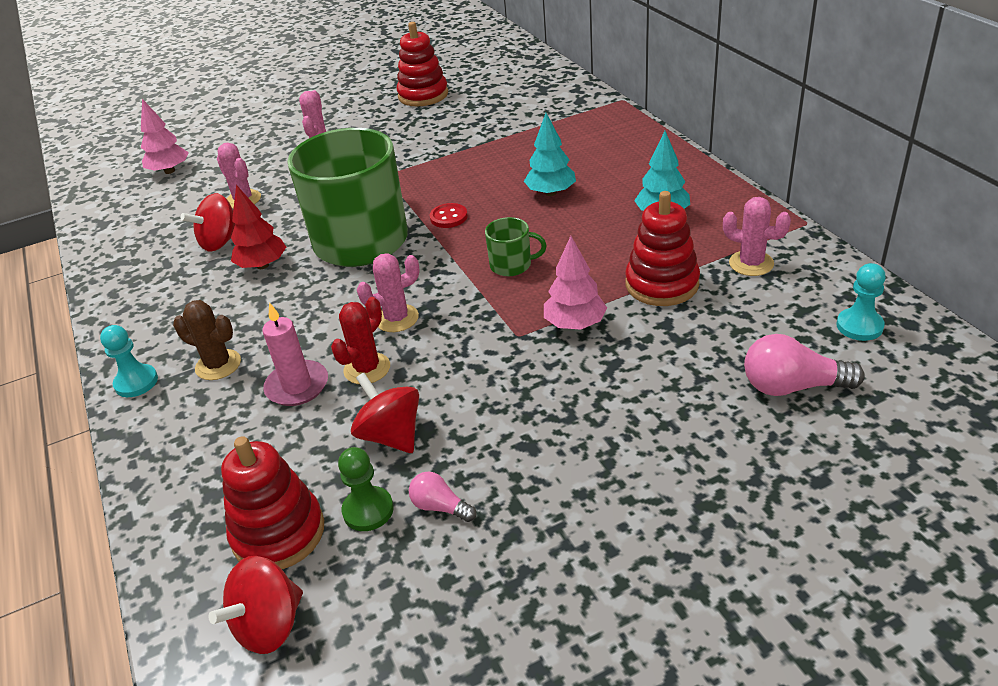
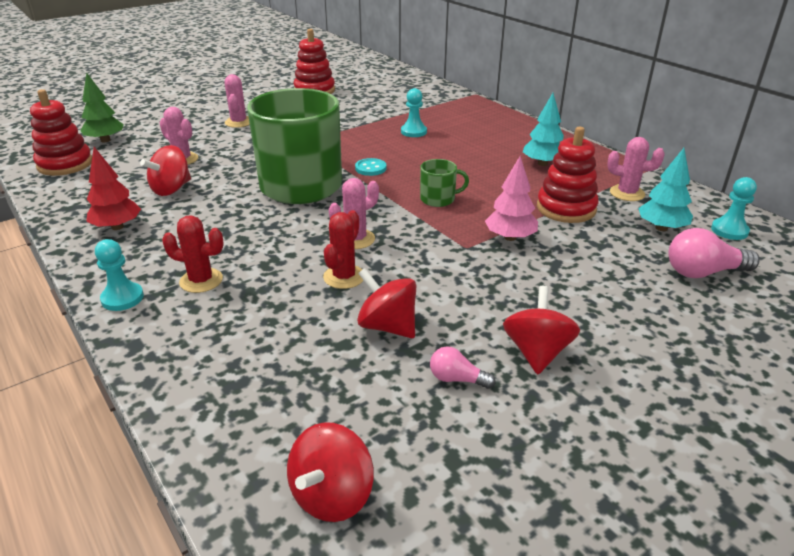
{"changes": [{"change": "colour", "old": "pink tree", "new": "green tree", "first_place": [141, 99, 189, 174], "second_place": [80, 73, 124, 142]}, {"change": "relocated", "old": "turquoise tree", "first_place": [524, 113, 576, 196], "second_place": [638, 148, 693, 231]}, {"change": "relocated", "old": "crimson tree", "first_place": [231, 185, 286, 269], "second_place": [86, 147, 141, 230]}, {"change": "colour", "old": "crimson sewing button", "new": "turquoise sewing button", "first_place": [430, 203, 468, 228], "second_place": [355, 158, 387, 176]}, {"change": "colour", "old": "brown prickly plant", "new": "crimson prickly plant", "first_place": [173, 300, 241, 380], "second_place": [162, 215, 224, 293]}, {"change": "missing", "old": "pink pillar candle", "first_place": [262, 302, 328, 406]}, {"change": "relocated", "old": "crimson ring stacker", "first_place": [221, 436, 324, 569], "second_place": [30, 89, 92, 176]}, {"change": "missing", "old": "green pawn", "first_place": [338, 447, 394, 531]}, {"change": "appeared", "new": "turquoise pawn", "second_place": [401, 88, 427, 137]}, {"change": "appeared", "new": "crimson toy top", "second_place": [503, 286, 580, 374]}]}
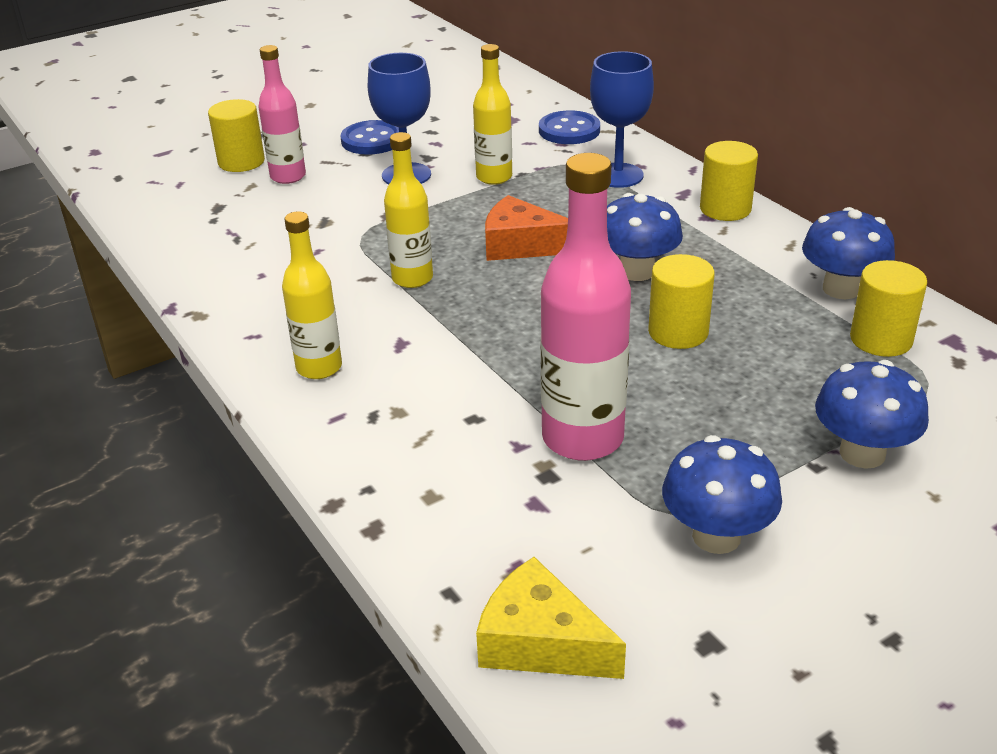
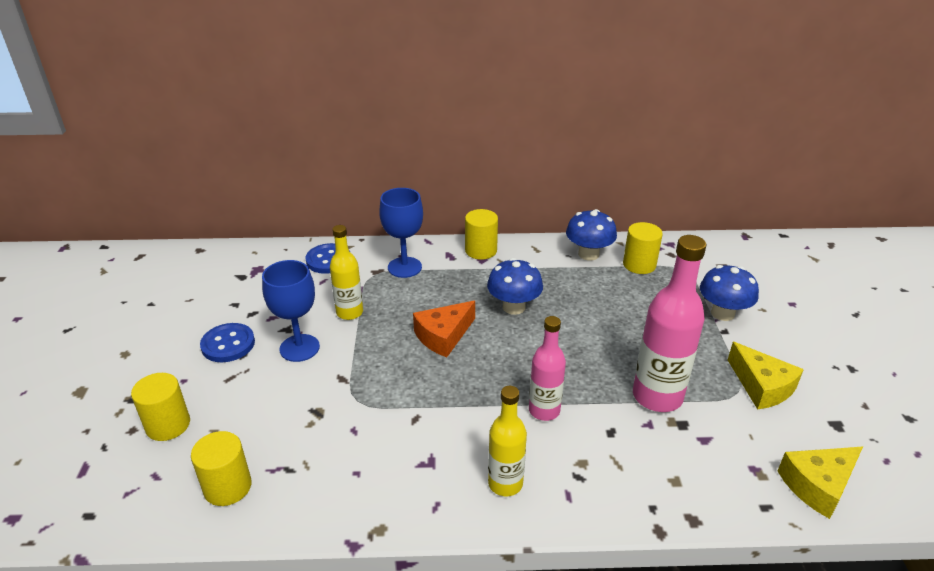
{"changes": [{"change": "relocated", "old": "pink flask", "first_place": [258, 45, 306, 184], "second_place": [529, 316, 566, 421]}, {"change": "missing", "old": "golden flask", "first_place": [384, 132, 433, 288]}, {"change": "relocated", "old": "golden solid cylinder", "first_place": [648, 254, 715, 349], "second_place": [191, 431, 252, 506]}, {"change": "exchanged", "old": "blue toadstool", "new": "golden cheese", "first_place": [662, 435, 782, 554], "second_place": [728, 342, 804, 410]}]}
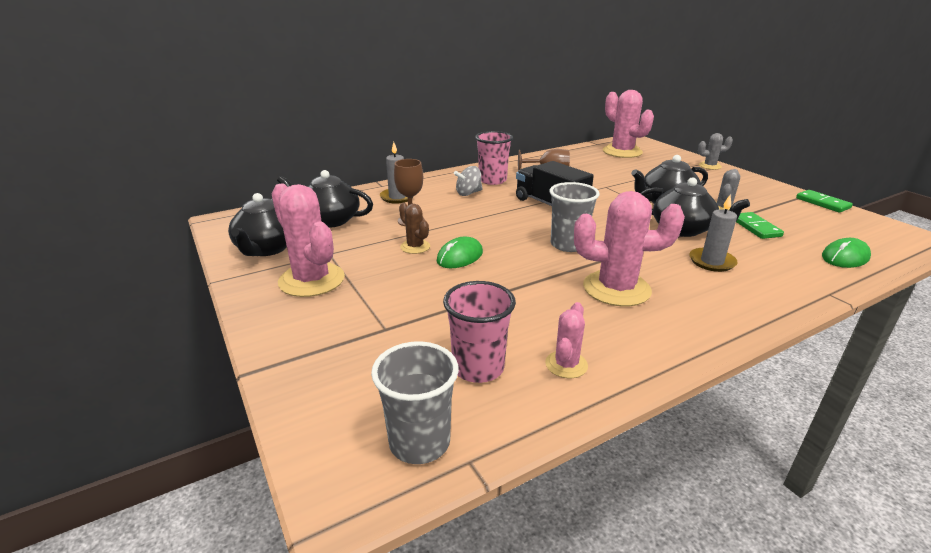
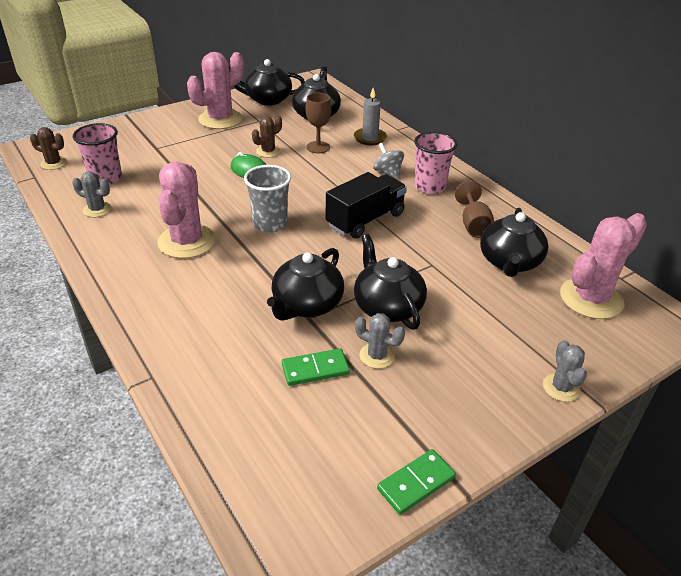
{"changes": [{"change": "missing", "old": "gray pillar candle", "first_place": [689, 195, 738, 272]}, {"change": "missing", "old": "green PC mouse", "first_place": [822, 238, 871, 268]}, {"change": "colour", "old": "pink prickly plant", "new": "gray prickly plant", "first_place": [545, 302, 588, 378], "second_place": [72, 171, 112, 217]}, {"change": "exchanged", "old": "gray tumbler", "new": "brown prickly plant", "first_place": [371, 341, 459, 464], "second_place": [30, 127, 67, 170]}, {"change": "appeared", "new": "jet-black teapot", "second_place": [480, 208, 548, 277]}]}
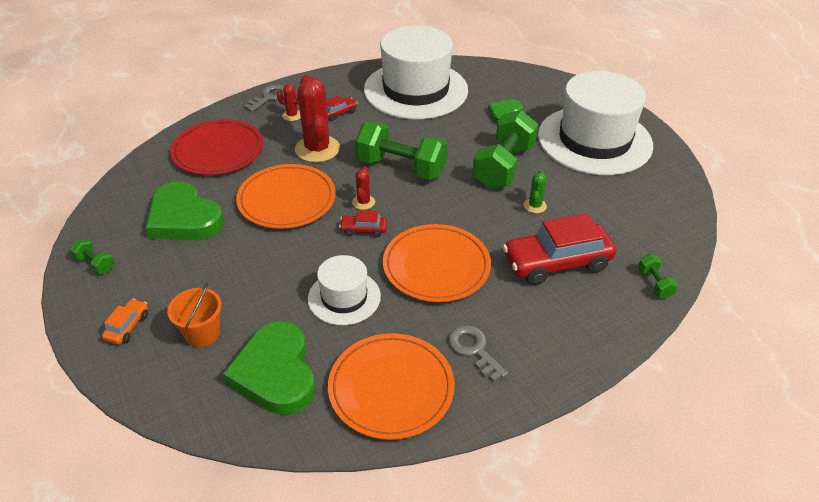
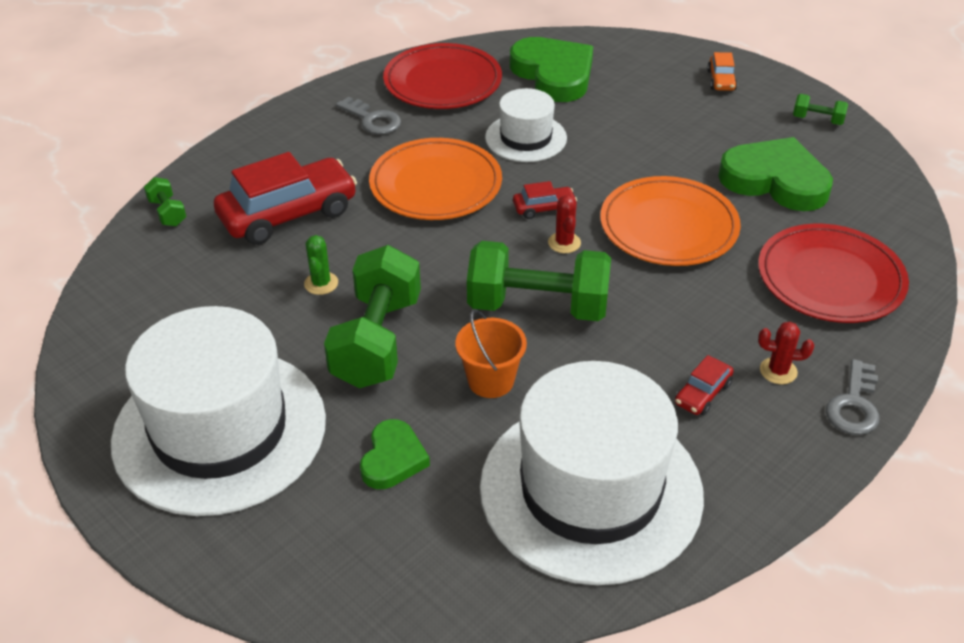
{"changes": [{"change": "missing", "old": "crimson prickly plant", "first_place": [295, 75, 340, 162]}, {"change": "relocated", "old": "bright orange bucket", "first_place": [167, 283, 222, 347], "second_place": [456, 309, 527, 398]}, {"change": "colour", "old": "bright orange dinner plate", "new": "crimson dinner plate", "first_place": [328, 333, 455, 440], "second_place": [383, 43, 502, 109]}]}
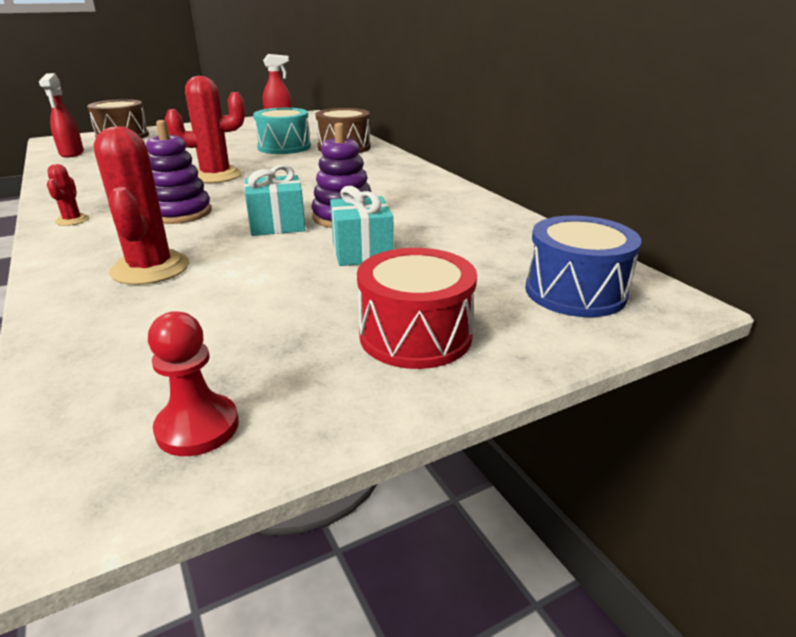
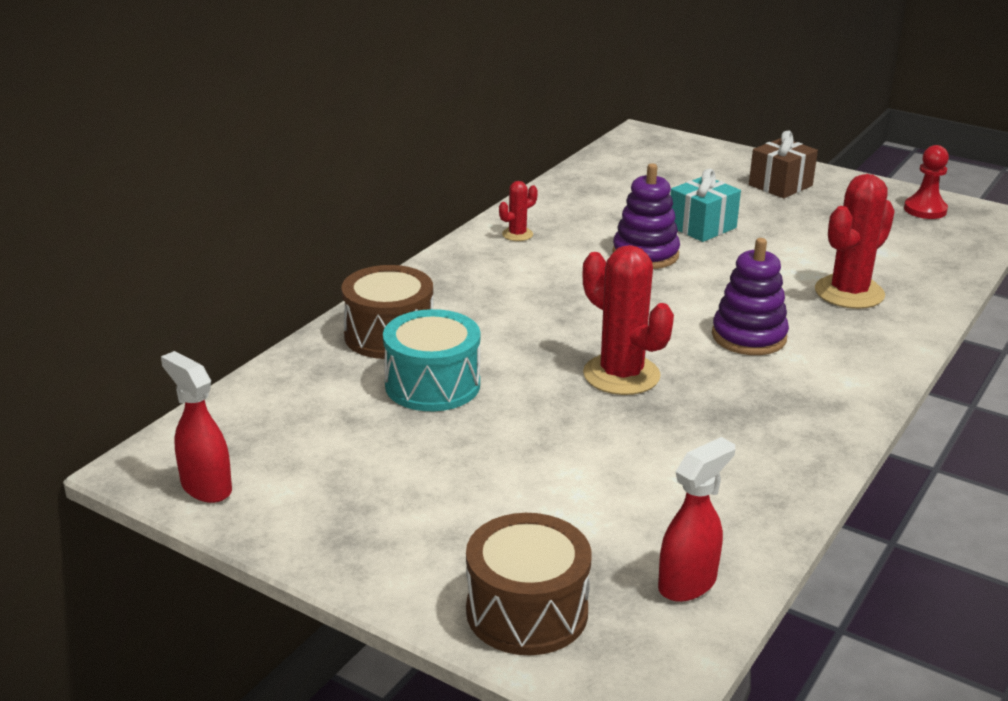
{"changes": [{"change": "relocated", "old": "crimson prickly plant", "first_place": [47, 164, 89, 226], "second_place": [499, 181, 538, 241]}, {"change": "missing", "old": "turquoise present", "first_place": [244, 164, 305, 236]}, {"change": "missing", "old": "blue snare drum", "first_place": [525, 216, 642, 317]}, {"change": "exchanged", "old": "crimson snare drum", "new": "brown present", "first_place": [357, 248, 477, 369], "second_place": [749, 131, 818, 198]}]}
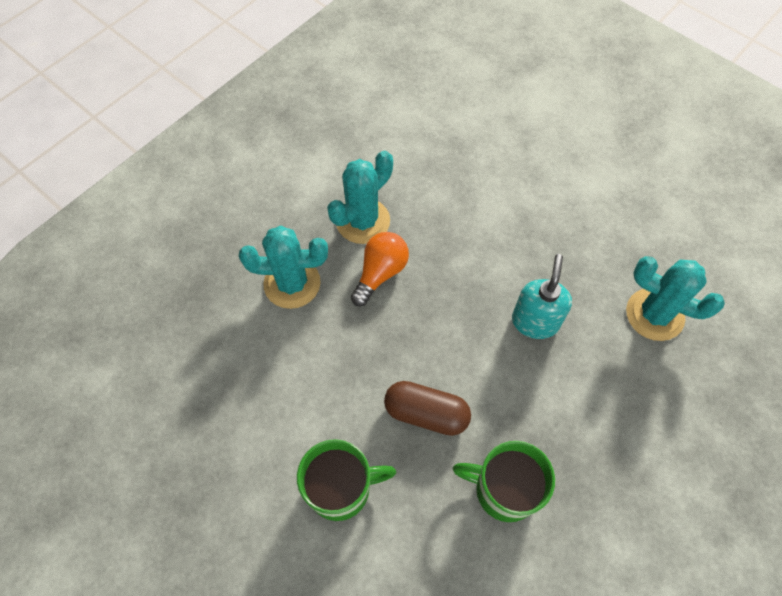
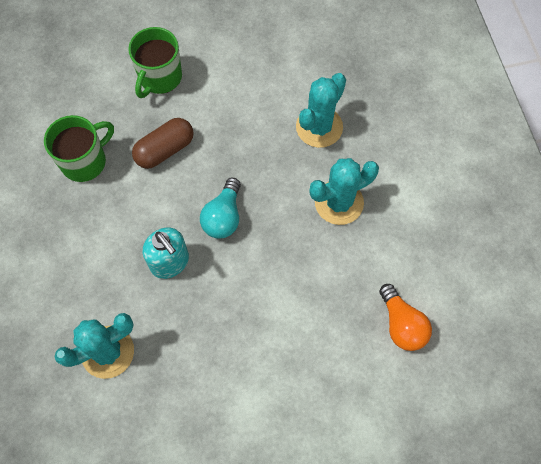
{"changes": [{"change": "spun", "old": "turquoise prickly plant", "first_place": [327, 151, 393, 244], "second_place": [309, 158, 379, 225], "degrees": 75}, {"change": "relocated", "old": "bright orange light bulb", "first_place": [351, 232, 409, 306], "second_place": [379, 284, 432, 351]}, {"change": "appeared", "new": "turquoise light bulb", "second_place": [200, 178, 241, 239]}]}
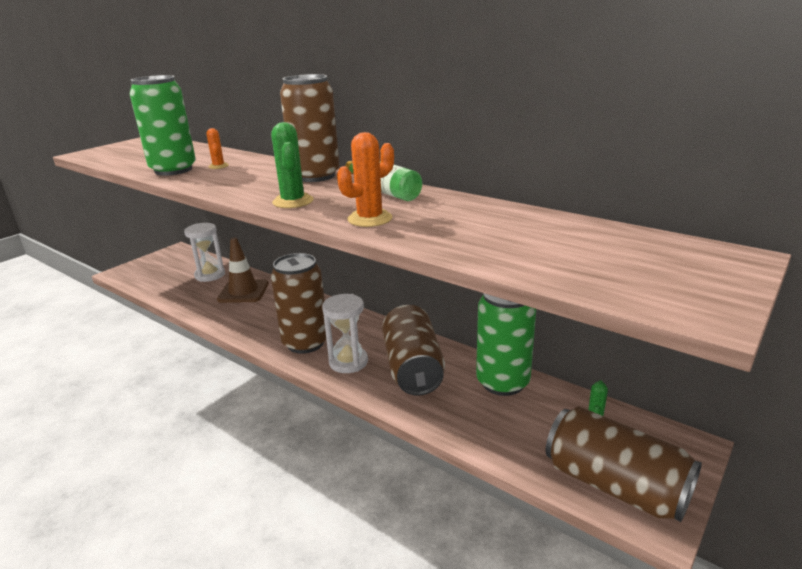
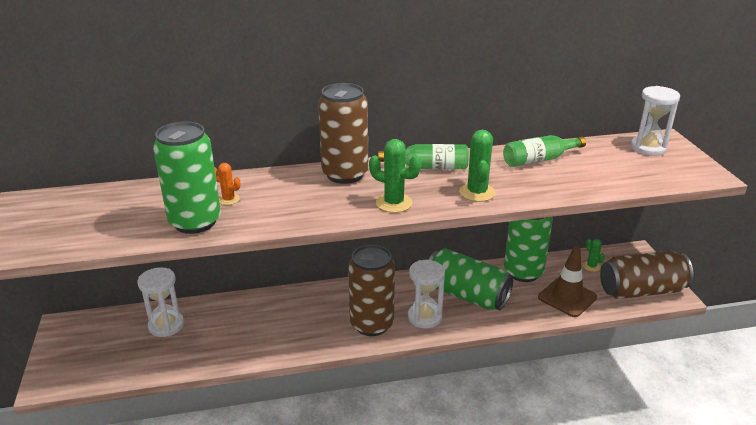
{"changes": [{"change": "colour", "old": "bright orange prickly plant", "new": "green prickly plant", "first_place": [337, 132, 394, 227], "second_place": [459, 130, 495, 202]}, {"change": "relocated", "old": "brown road cone", "first_place": [217, 237, 269, 303], "second_place": [538, 246, 597, 317]}, {"change": "colour", "old": "brown can", "new": "green can", "first_place": [382, 305, 445, 396], "second_place": [429, 248, 513, 310]}, {"change": "appeared", "new": "pure white sand timer", "second_place": [631, 86, 680, 156]}, {"change": "appeared", "new": "green flask", "second_place": [503, 135, 586, 167]}]}
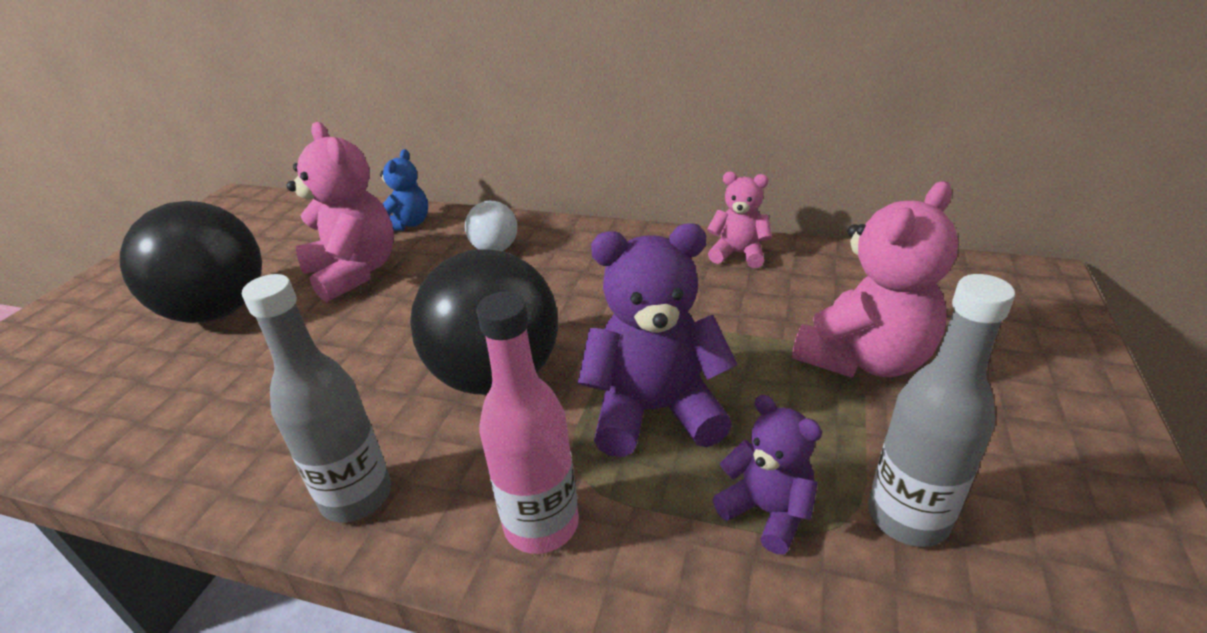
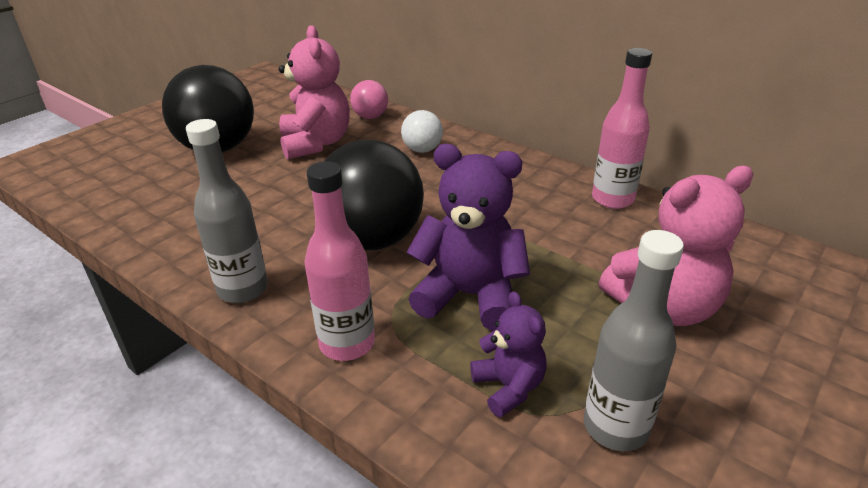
{"changes": [{"change": "exchanged", "old": "blue stuffed bear", "new": "pink play ball", "first_place": [380, 149, 428, 231], "second_place": [350, 80, 388, 119]}, {"change": "exchanged", "old": "pink stuffed bear", "new": "pink flask", "first_place": [707, 172, 772, 268], "second_place": [592, 48, 652, 209]}]}
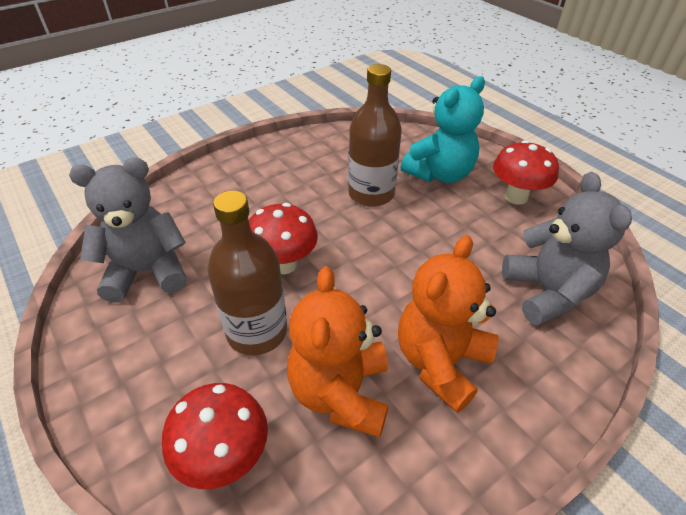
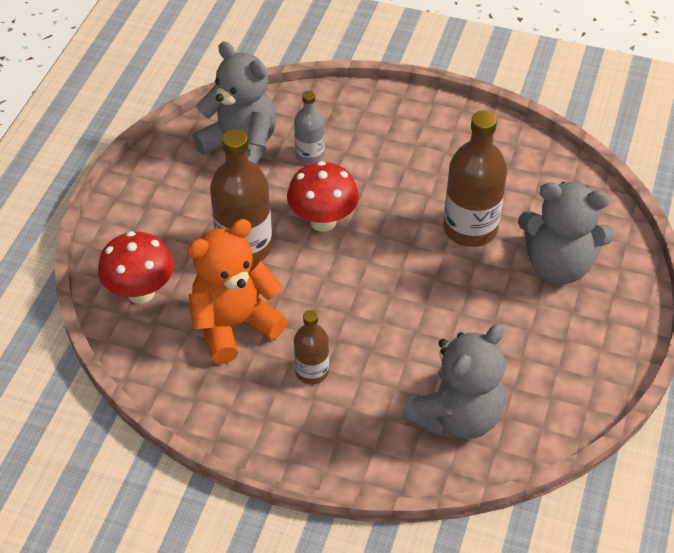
{"changes": [{"change": "colour", "old": "turquoise stuffed bear", "new": "gray stuffed bear", "first_place": [401, 76, 485, 183], "second_place": [518, 182, 615, 284]}, {"change": "missing", "old": "crimson toadstool", "first_place": [493, 140, 559, 205]}, {"change": "exchanged", "old": "bright orange stuffed bear", "new": "brown flask", "first_place": [398, 235, 499, 413], "second_place": [294, 310, 329, 384]}, {"change": "appeared", "new": "gray flask", "second_place": [294, 91, 325, 164]}]}
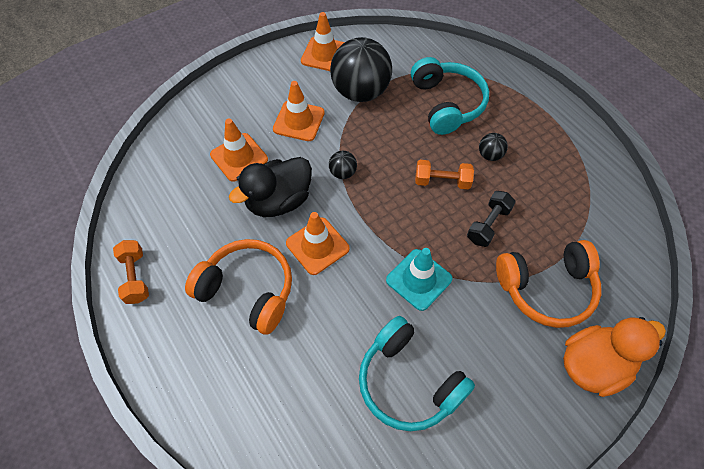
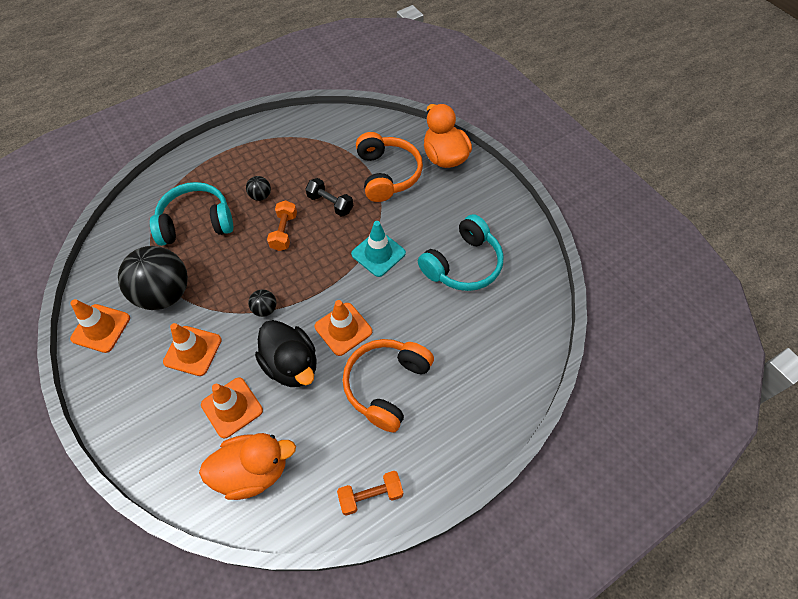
{"changes": [{"change": "appeared", "new": "bright orange rubber duck", "second_place": [199, 433, 296, 500]}]}
